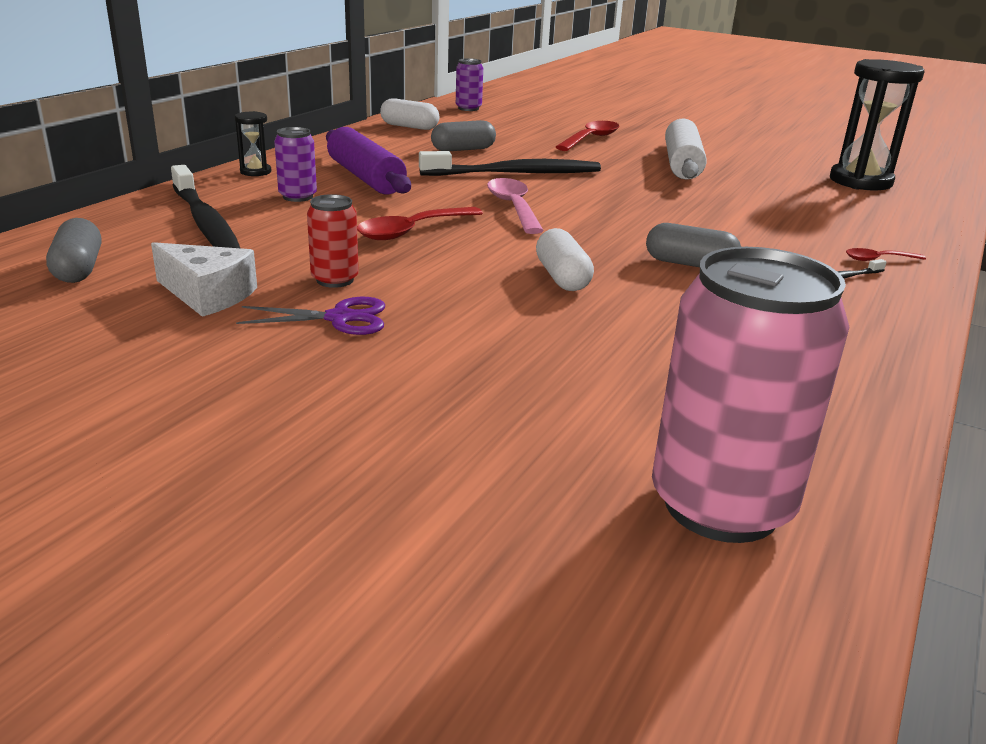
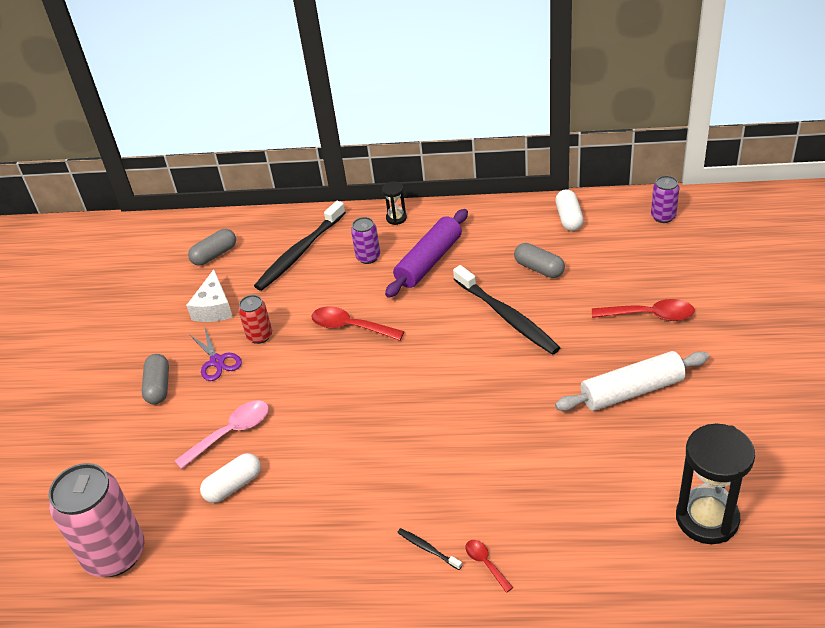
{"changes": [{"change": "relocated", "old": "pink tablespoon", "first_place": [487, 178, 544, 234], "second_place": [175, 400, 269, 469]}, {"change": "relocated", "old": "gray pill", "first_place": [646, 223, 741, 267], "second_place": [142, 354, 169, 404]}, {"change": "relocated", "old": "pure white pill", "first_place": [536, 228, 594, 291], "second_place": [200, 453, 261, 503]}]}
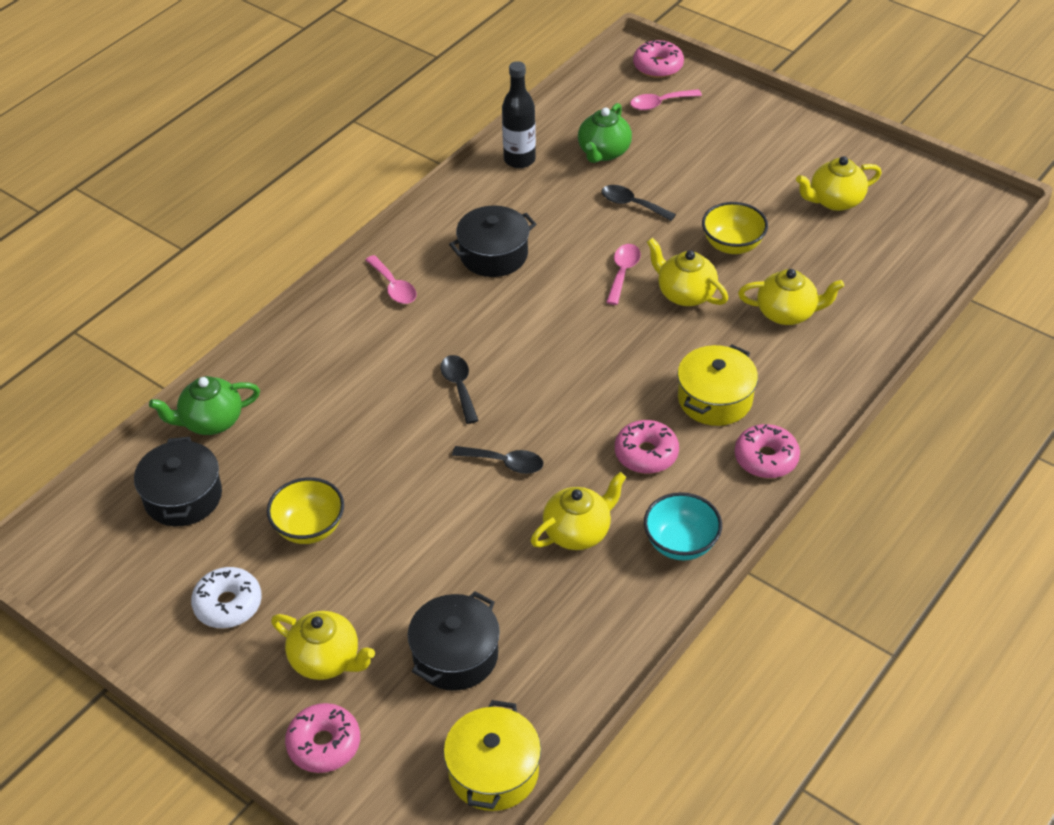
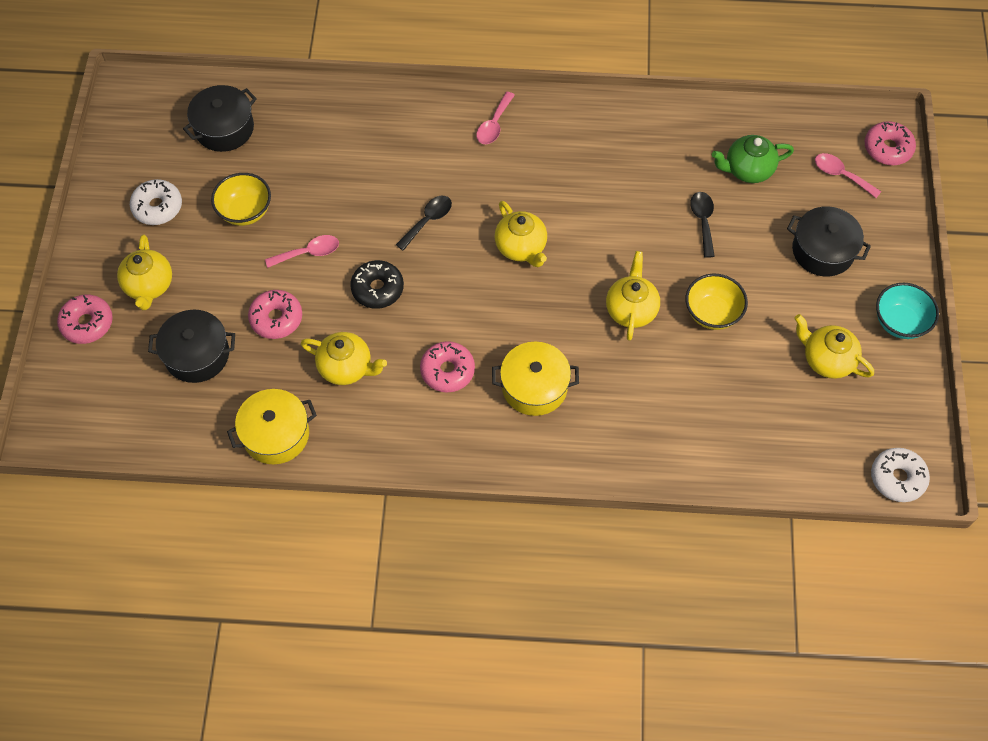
{"changes": [{"change": "missing", "old": "jet-black flask", "first_place": [502, 61, 536, 168]}, {"change": "relocated", "old": "jet-black stockpot", "first_place": [449, 206, 536, 277], "second_place": [787, 206, 871, 277]}, {"change": "relocated", "old": "pink tablespoon", "first_place": [606, 244, 641, 305], "second_place": [265, 235, 339, 268]}, {"change": "relocated", "old": "golden teapot", "first_place": [738, 269, 844, 325], "second_place": [495, 201, 547, 267]}, {"change": "missing", "old": "green teapot", "first_place": [149, 376, 260, 435]}, {"change": "relocated", "old": "pink glazed donut", "first_place": [734, 424, 800, 478], "second_place": [248, 290, 302, 339]}, {"change": "exchanged", "old": "jet-black tablespoon", "new": "jet-black glazed donut", "first_place": [452, 446, 543, 474], "second_place": [350, 260, 404, 309]}, {"change": "relocated", "old": "turquoise serving bowl", "first_place": [644, 492, 722, 560], "second_place": [876, 283, 939, 339]}, {"change": "relocated", "old": "golden stockpot", "first_place": [444, 700, 541, 811], "second_place": [227, 389, 317, 464]}, {"change": "appeared", "new": "pure white glazed donut", "second_place": [871, 448, 930, 502]}]}
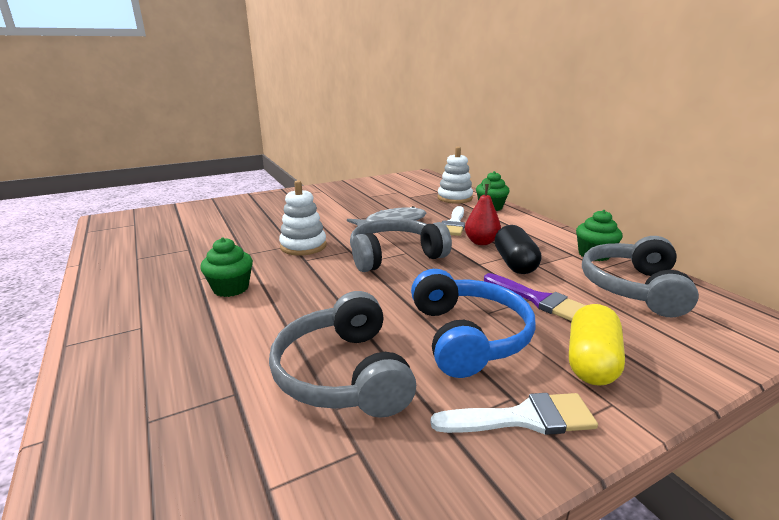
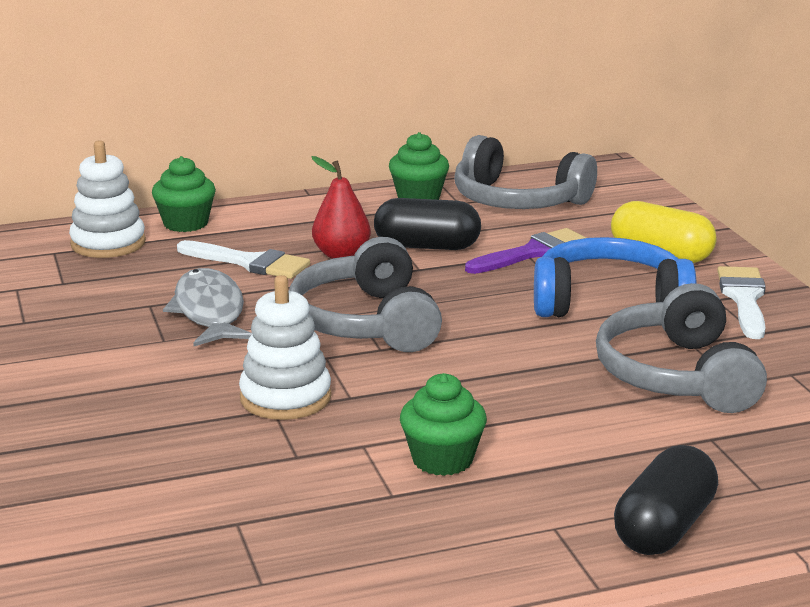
{"changes": [{"change": "spun", "old": "gray headset", "first_place": [269, 291, 416, 418], "second_place": [596, 283, 767, 413], "degrees": 90}, {"change": "appeared", "new": "jet-black pill", "second_place": [614, 445, 718, 555]}]}
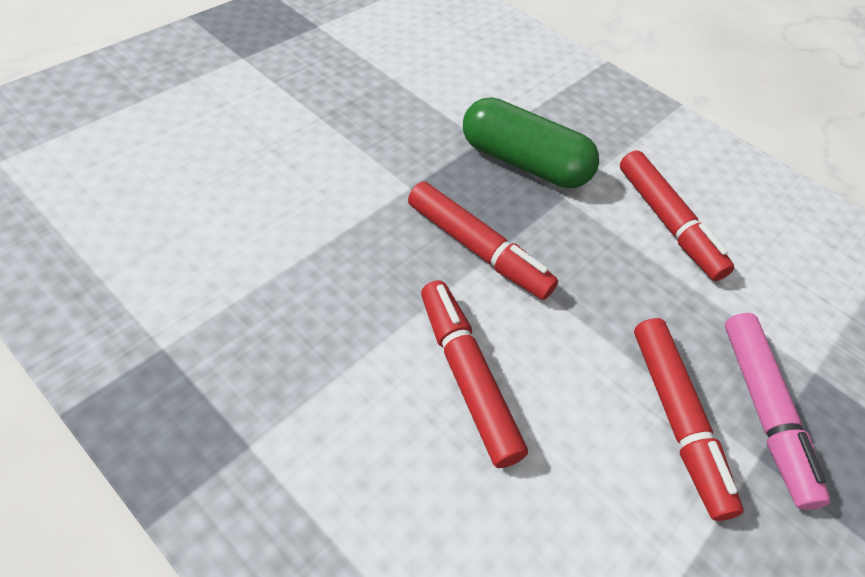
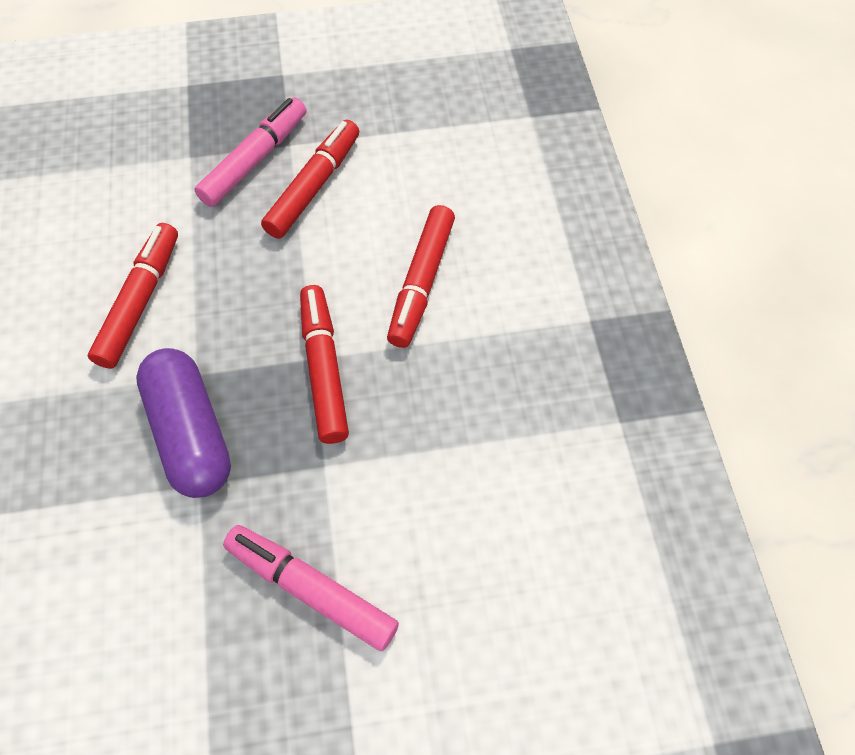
{"changes": [{"change": "colour", "old": "green pill", "new": "violet pill", "first_place": [463, 97, 599, 188], "second_place": [136, 348, 231, 498]}, {"change": "appeared", "new": "pink marker", "second_place": [223, 525, 399, 651]}]}
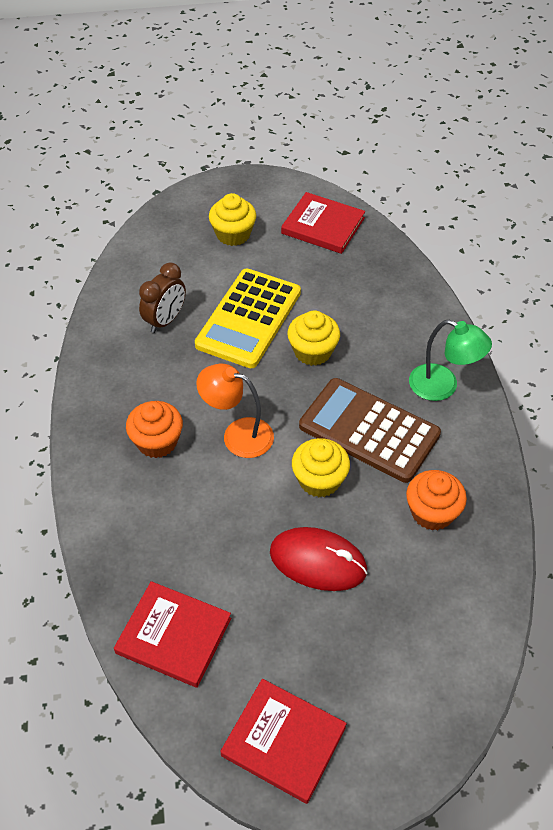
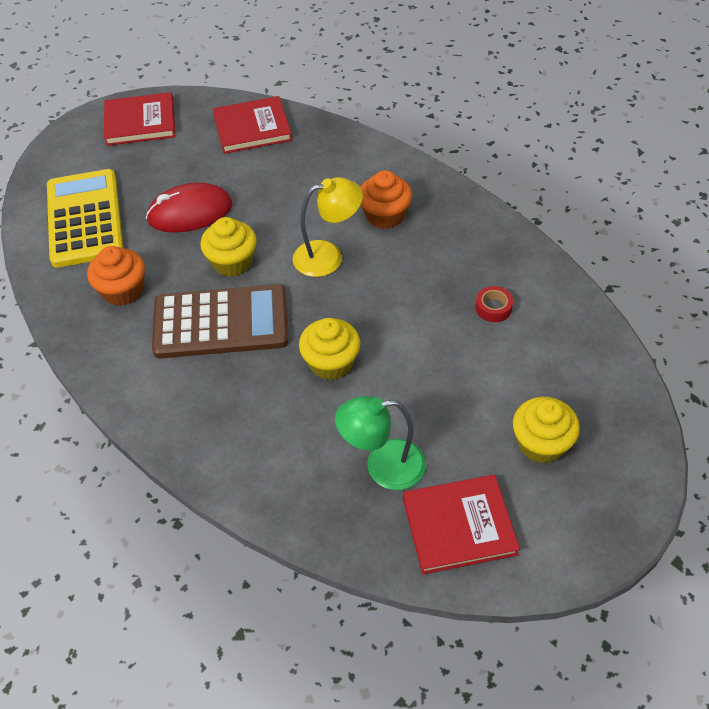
{"changes": [{"change": "exchanged", "old": "brown alarm clock", "new": "crimson tape", "first_place": [139, 262, 186, 333], "second_place": [475, 286, 513, 322]}, {"change": "relocated", "old": "golden adding machine", "first_place": [195, 269, 301, 368], "second_place": [47, 169, 123, 268]}, {"change": "relocated", "old": "green reading lamp", "first_place": [409, 320, 492, 401], "second_place": [335, 396, 426, 490]}, {"change": "colour", "old": "bright orange reading lamp", "new": "golden reading lamp", "first_place": [196, 364, 274, 458], "second_place": [292, 177, 363, 277]}]}
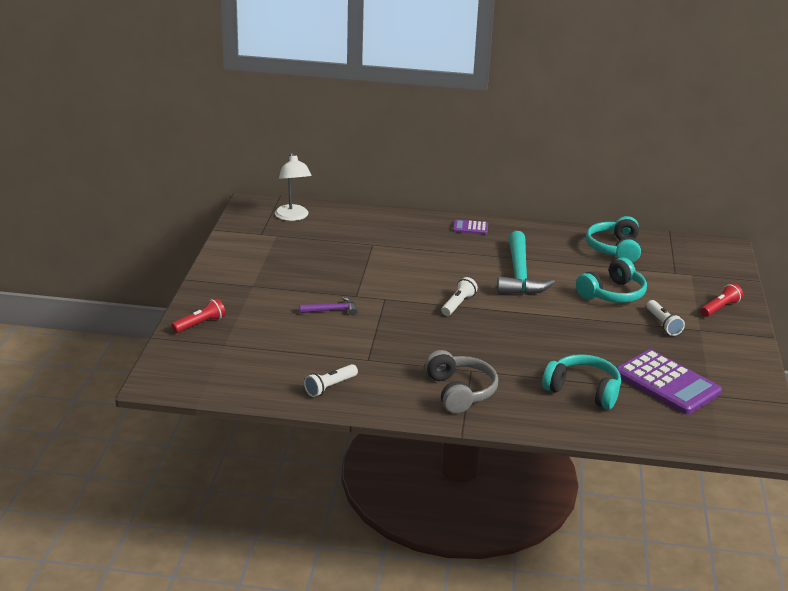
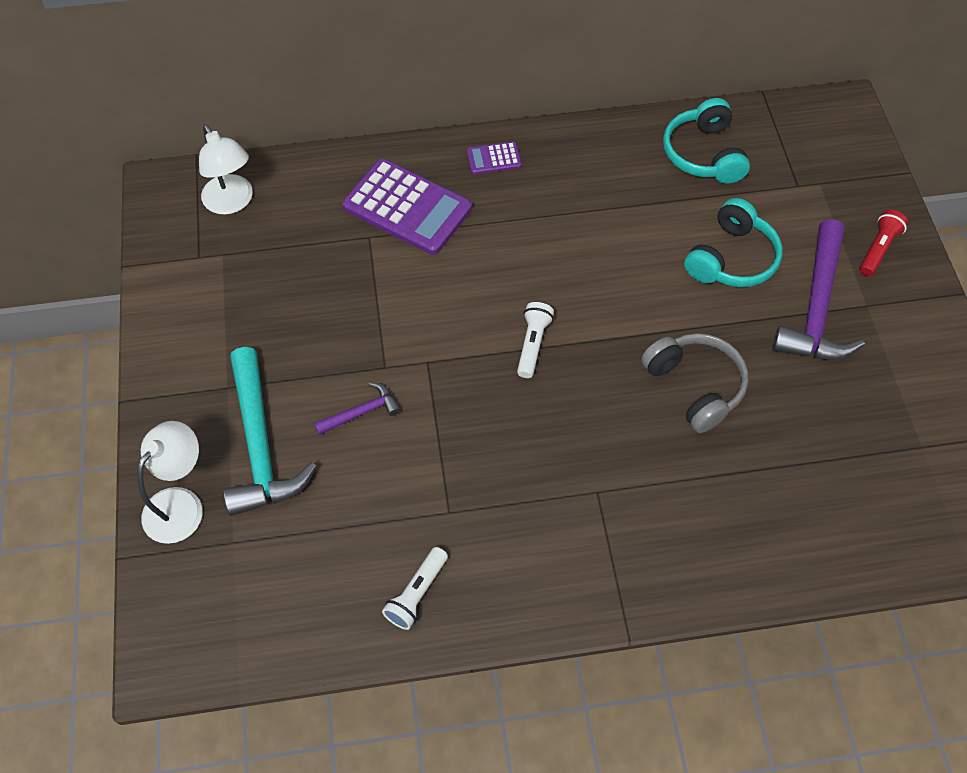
{"changes": [{"change": "relocated", "old": "turquoise claw hammer", "first_place": [497, 231, 555, 295], "second_place": [224, 347, 317, 516]}, {"change": "exchanged", "old": "crimson torch", "new": "pure white reading lamp", "first_place": [171, 298, 226, 333], "second_place": [137, 421, 203, 544]}, {"change": "exchanged", "old": "pure white torch", "new": "violet claw hammer", "first_place": [647, 300, 685, 336], "second_place": [772, 219, 865, 360]}, {"change": "relocated", "old": "gray headset", "first_place": [425, 350, 498, 413], "second_place": [641, 333, 748, 433]}, {"change": "relocated", "old": "violet adding machine", "first_place": [617, 350, 722, 415], "second_place": [342, 159, 472, 255]}, {"change": "missing", "old": "turquoise headset", "first_place": [542, 354, 621, 409]}]}
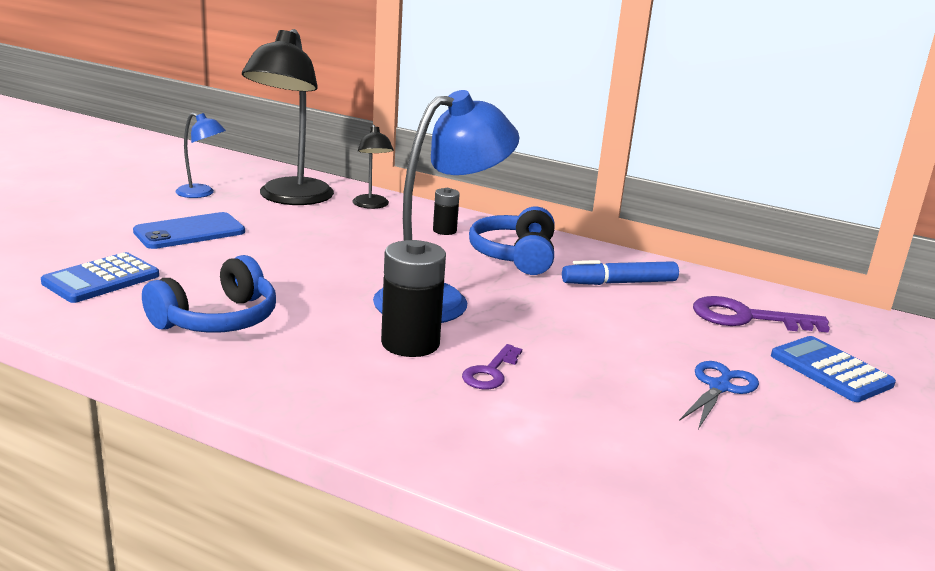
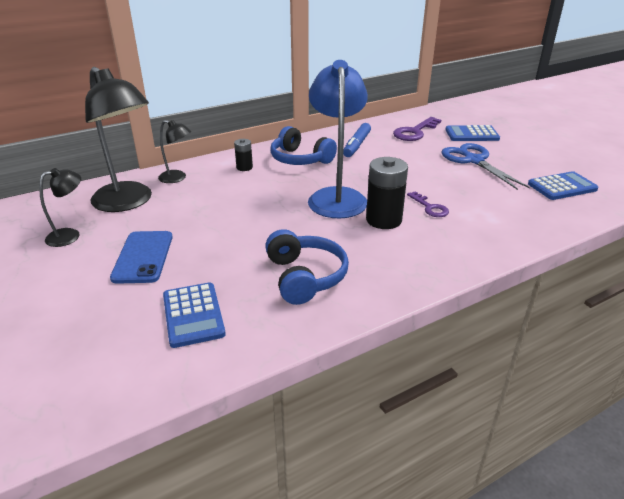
{"changes": [{"change": "colour", "old": "blue reading lamp", "new": "jet-black reading lamp", "first_place": [176, 112, 226, 198], "second_place": [39, 168, 81, 247]}, {"change": "size", "old": "blue shears", "first_place": [679, 361, 759, 429], "second_place": [441, 143, 530, 190], "factor": 1.56}, {"change": "appeared", "new": "blue adding machine", "second_place": [528, 171, 598, 200]}]}
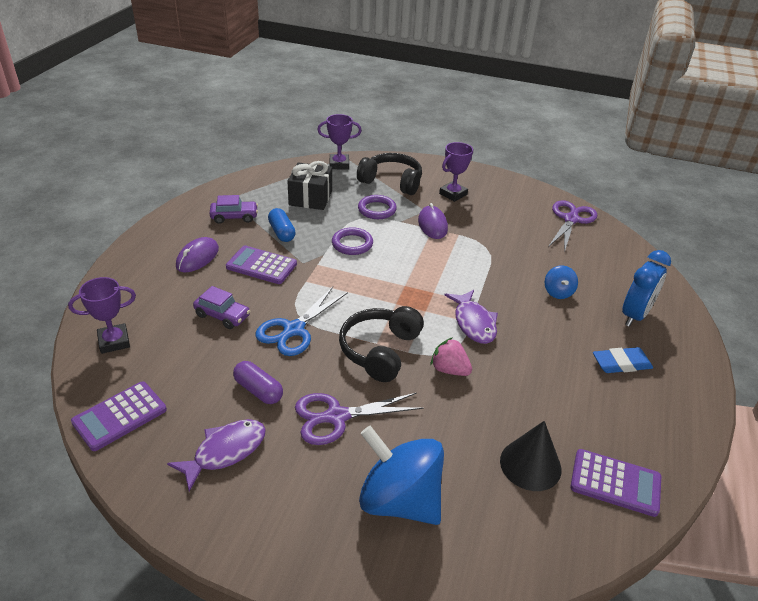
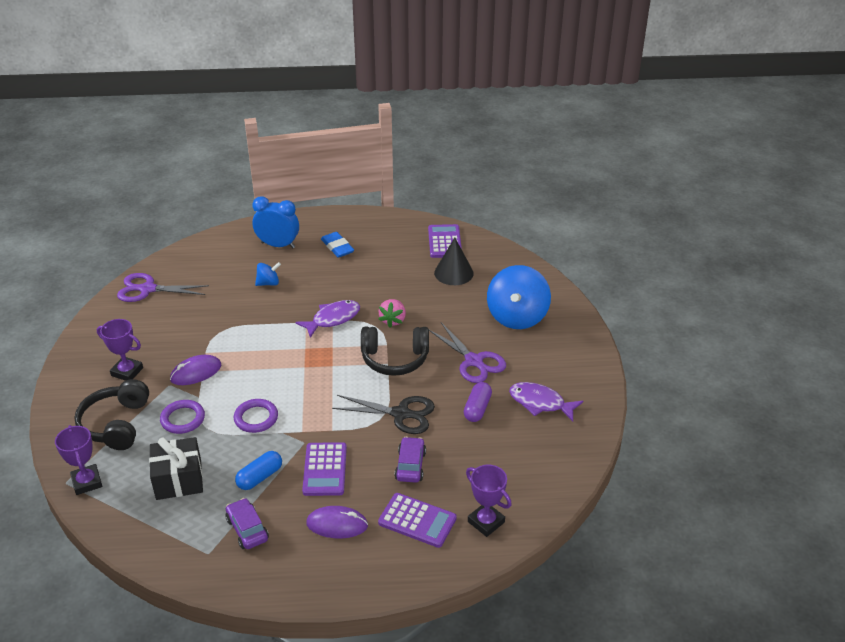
{"changes": [{"change": "colour", "old": "blue shears", "new": "jet-black shears", "first_place": [256, 287, 348, 356], "second_place": [332, 395, 435, 434]}, {"change": "relocated", "old": "violet adding machine", "first_place": [71, 381, 167, 451], "second_place": [378, 493, 457, 548]}]}
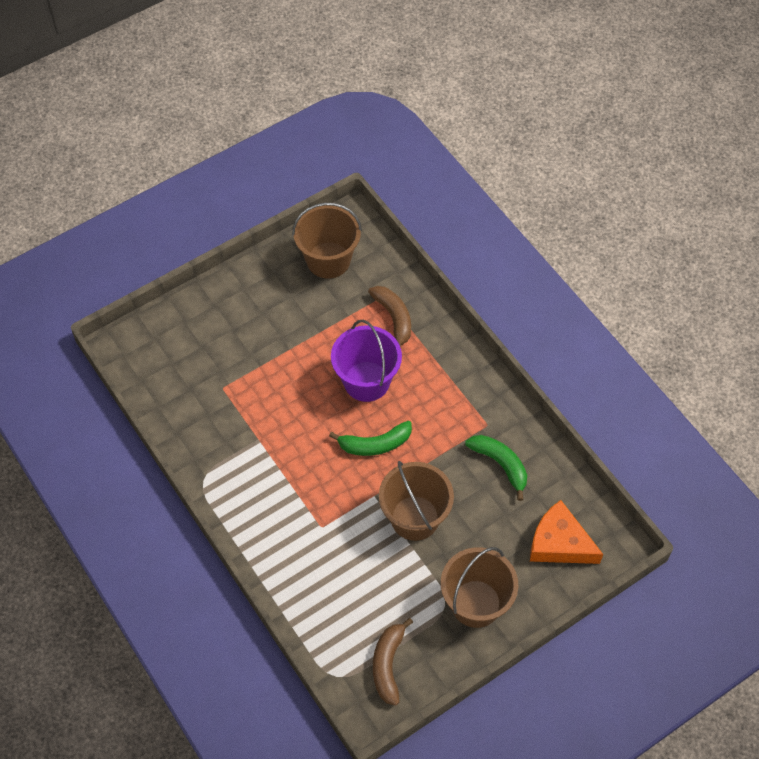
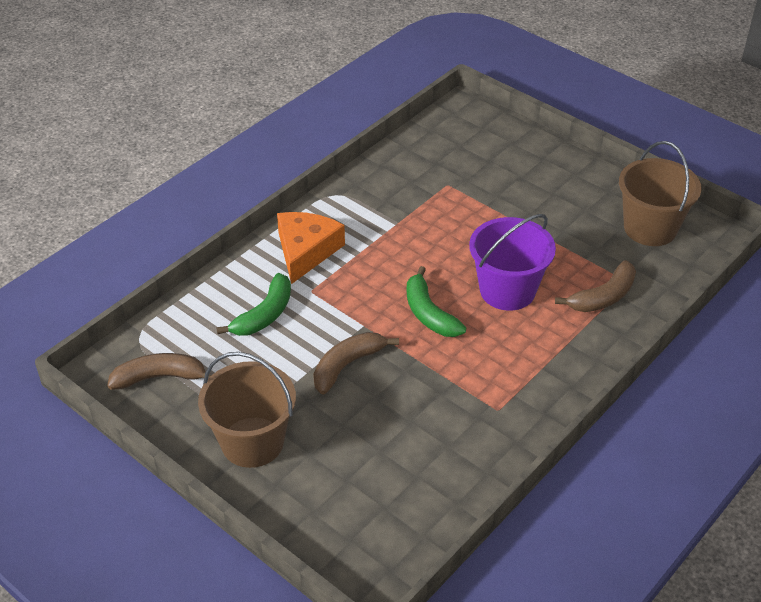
{"changes": [{"change": "relocated", "old": "green banana fruit", "first_place": [465, 435, 527, 501], "second_place": [216, 273, 291, 336]}, {"change": "exchanged", "old": "brown bucket", "new": "brown banana fruit", "first_place": [379, 461, 454, 541], "second_place": [313, 332, 399, 395]}, {"change": "relocated", "old": "bright orange cheese", "first_place": [530, 500, 603, 564], "second_place": [277, 212, 345, 284]}]}
